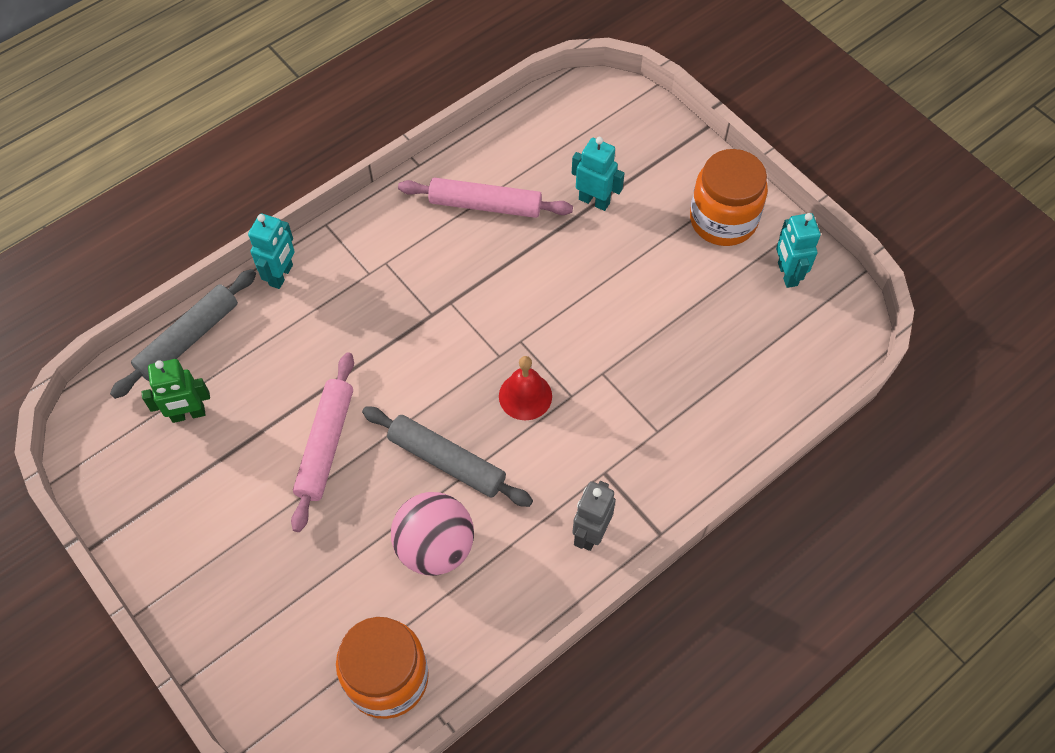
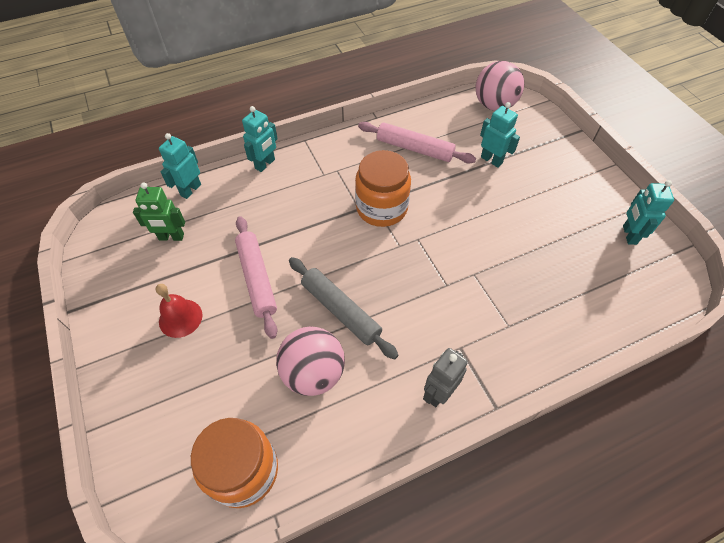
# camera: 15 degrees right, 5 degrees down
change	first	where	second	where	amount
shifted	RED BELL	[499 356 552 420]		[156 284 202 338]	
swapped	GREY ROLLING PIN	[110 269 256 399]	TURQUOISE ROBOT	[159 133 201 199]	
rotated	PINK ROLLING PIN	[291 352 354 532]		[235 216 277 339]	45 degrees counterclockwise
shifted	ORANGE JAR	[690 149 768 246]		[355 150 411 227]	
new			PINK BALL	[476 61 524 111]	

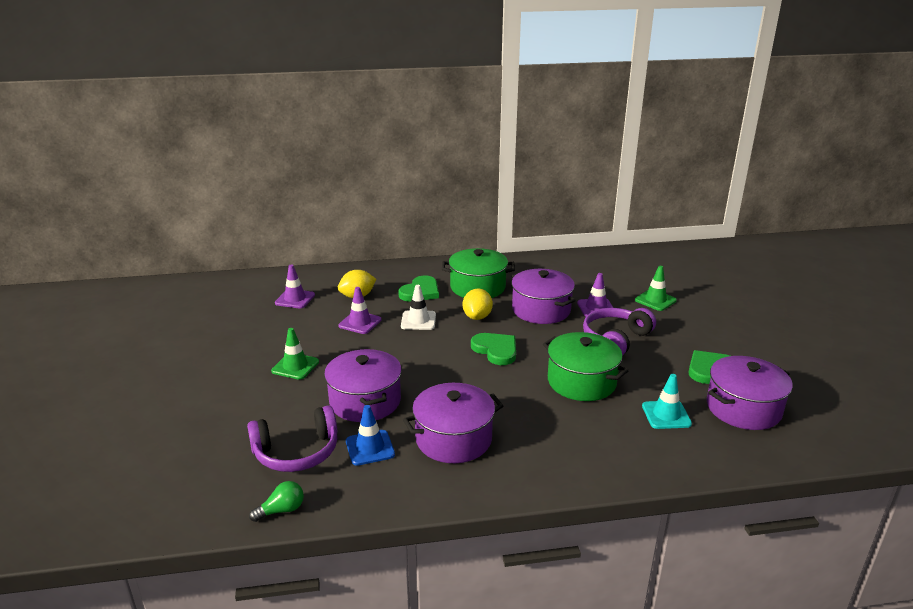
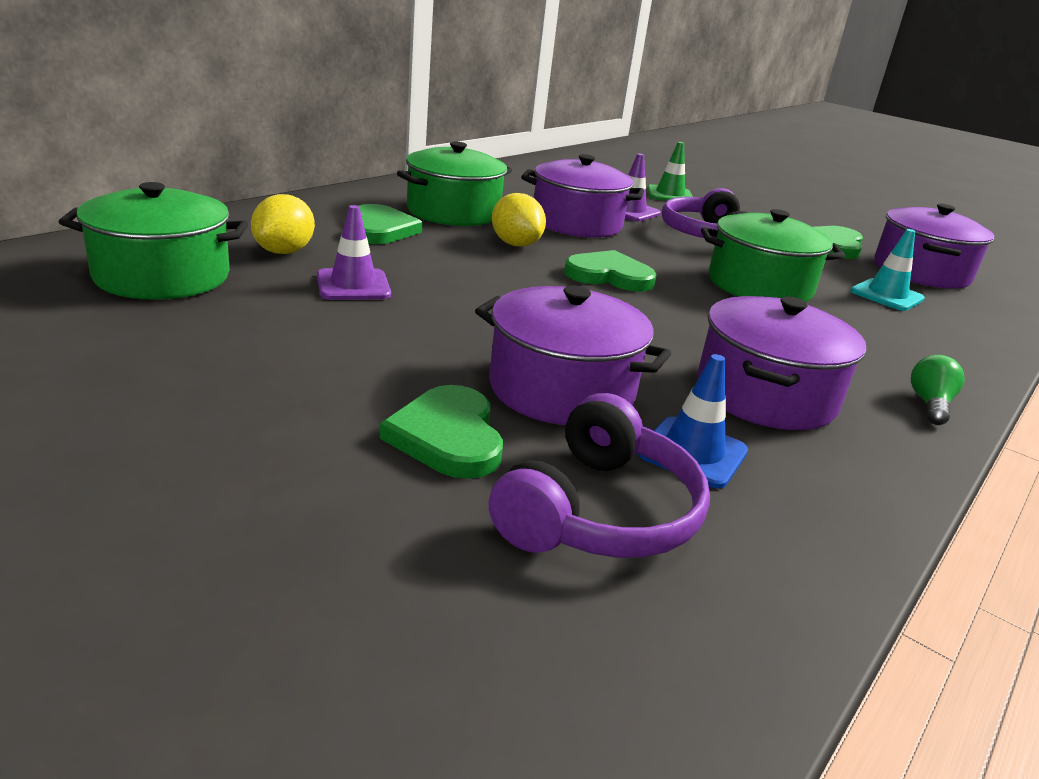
# camera: 45 degrees left, 0 degrees up
change	first	where	second	where	amount
swapped	PURPLE TRAFFIC CONE	[275 264 315 309]	GREEN POT	[59 182 248 300]	
new			GREEN HEART	[380 385 503 479]	
shifted	GREEN LIGHT BULB	[249 481 304 522]		[911 355 965 425]	
gone	GREEN TRAFFIC CONE	[271 328 319 380]			
gone	WHITE TRAFFIC CONE	[401 285 436 330]			

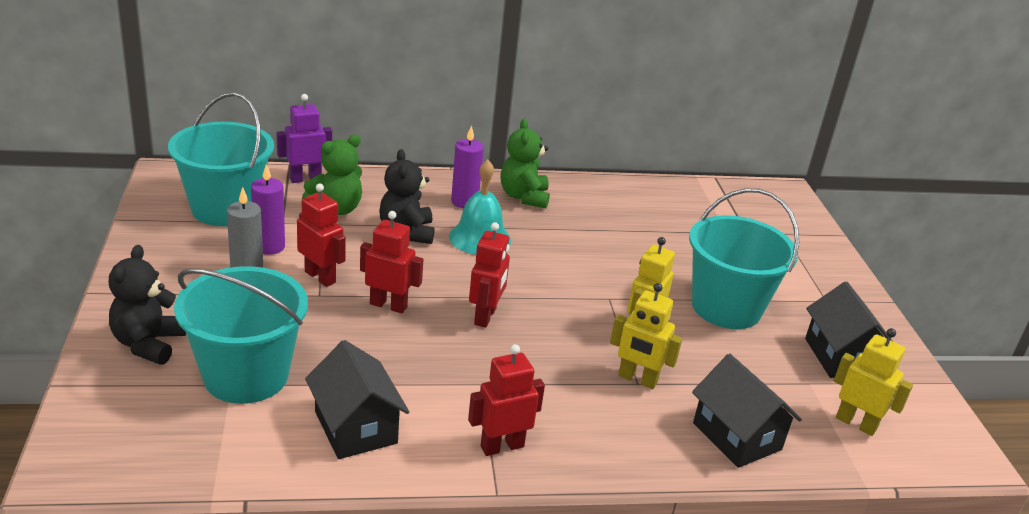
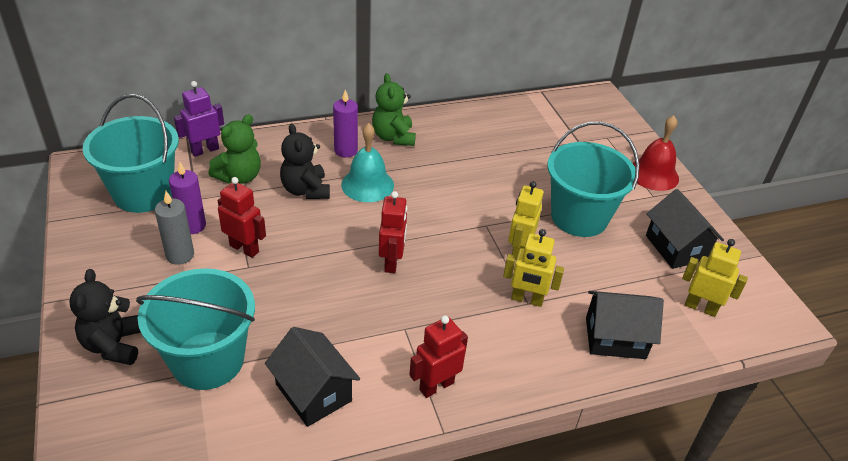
# camera: 10 degrees left, 10 degrees up
change	first	where	second	where	amount
rotated	BLACK HOUSE	[692 354 802 468]		[586 291 664 359]	45 degrees counterclockwise
new			RED BELL	[633 115 679 191]	
gone	RED ROBOT	[360 211 423 314]			

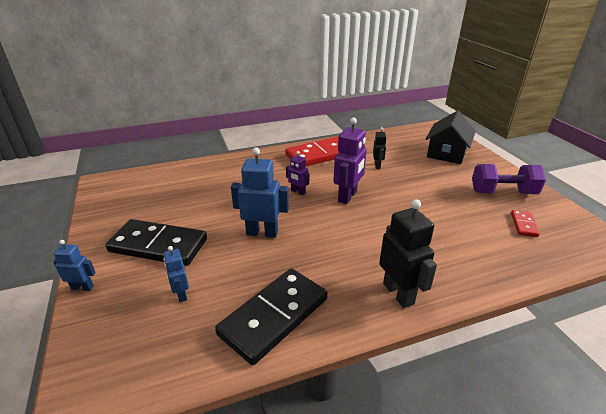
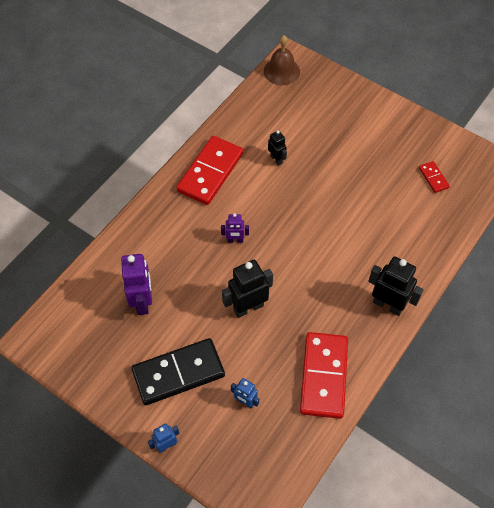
# camera: 35 degrees left, 25 degrees up
change	first	where	second	where	amount
shifted	PURPLE ROBOT	[333 118 367 204]		[121 254 152 315]	
repainted	BLUE ROBOT	[231 147 289 238]	BLACK ROBOT	[222 260 273 318]	
new			BROWN BELL	[264 35 300 85]	
repainted	BLACK DOMINO	[215 268 328 365]	RED DOMINO	[300 332 348 419]	
gone	BLACK HOUSE	[426 111 476 164]			
gone	PURPLE DUMBBELL	[472 164 546 194]			

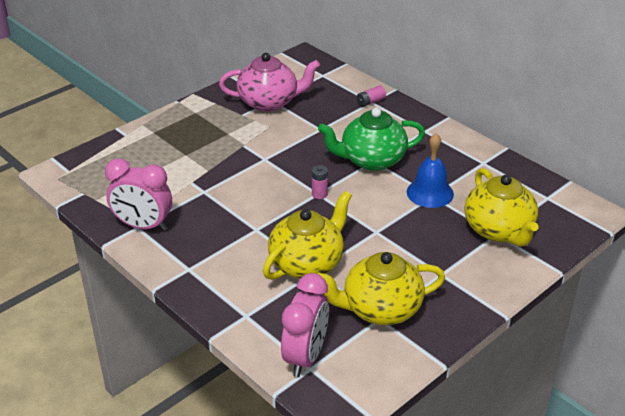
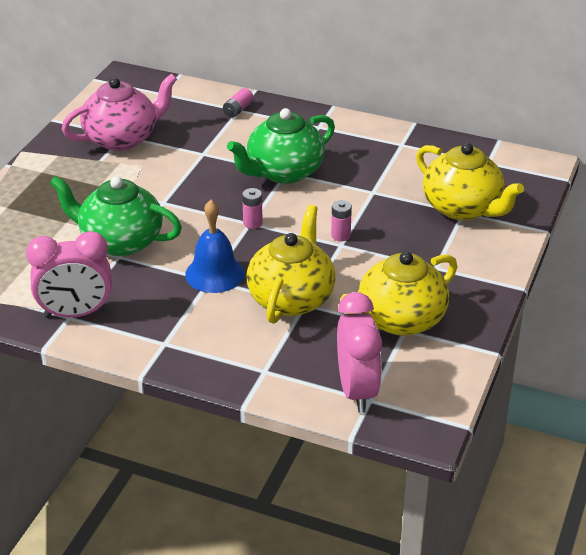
# camera: 25 degrees left, 0 degrees up
change	first	where	second	where	amount
new			GREEN TEAPOT	[50 176 182 256]	
shifted	BLUE BELL	[407 133 454 208]		[185 200 244 293]	
new			PINK BATTERY	[331 200 352 241]	

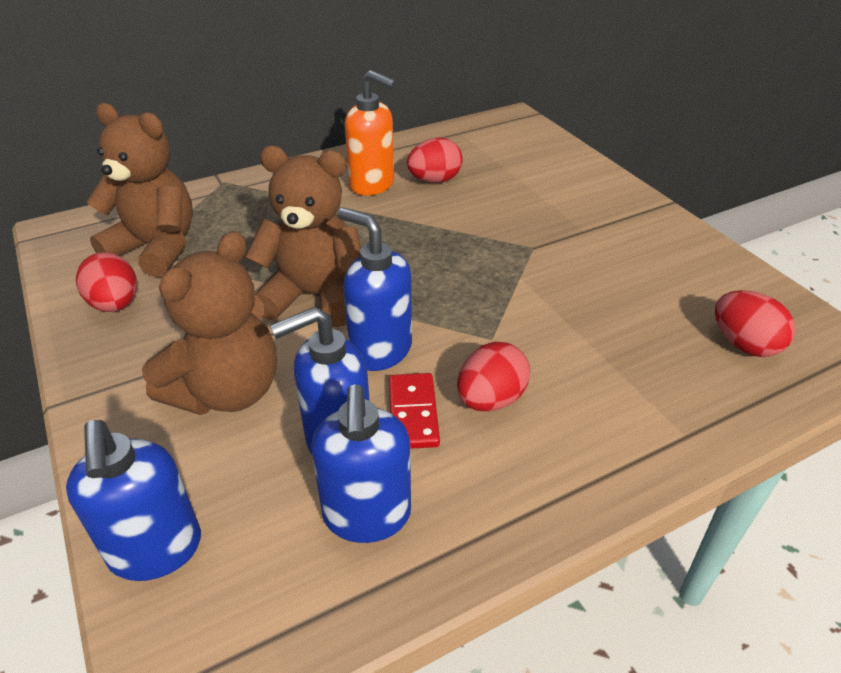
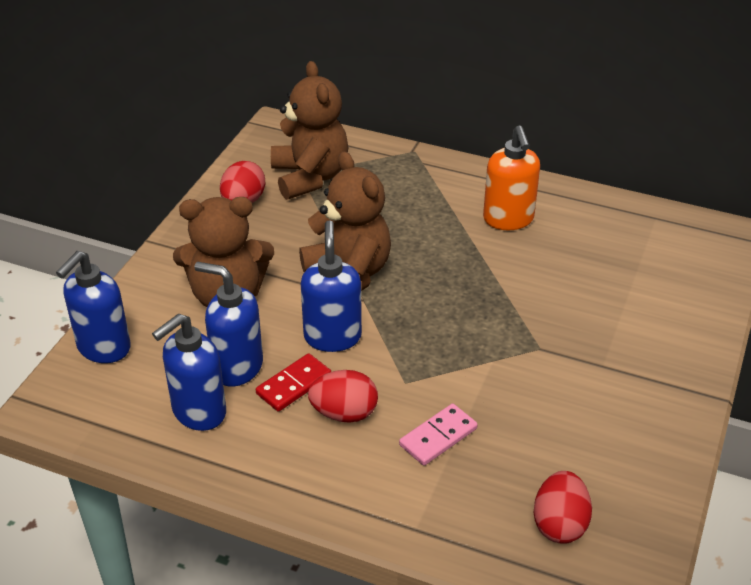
# camera: 50 degrees right, 0 degrees up
change	first	where	second	where	amount
new			PINK DOMINO	[399 404 478 466]	
gone	RED EGG	[407 138 463 183]			

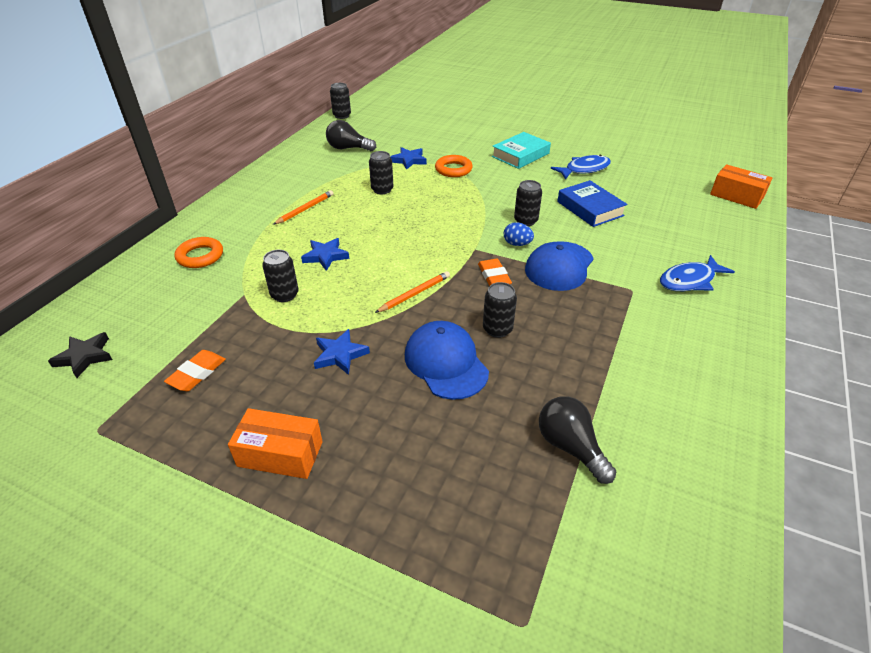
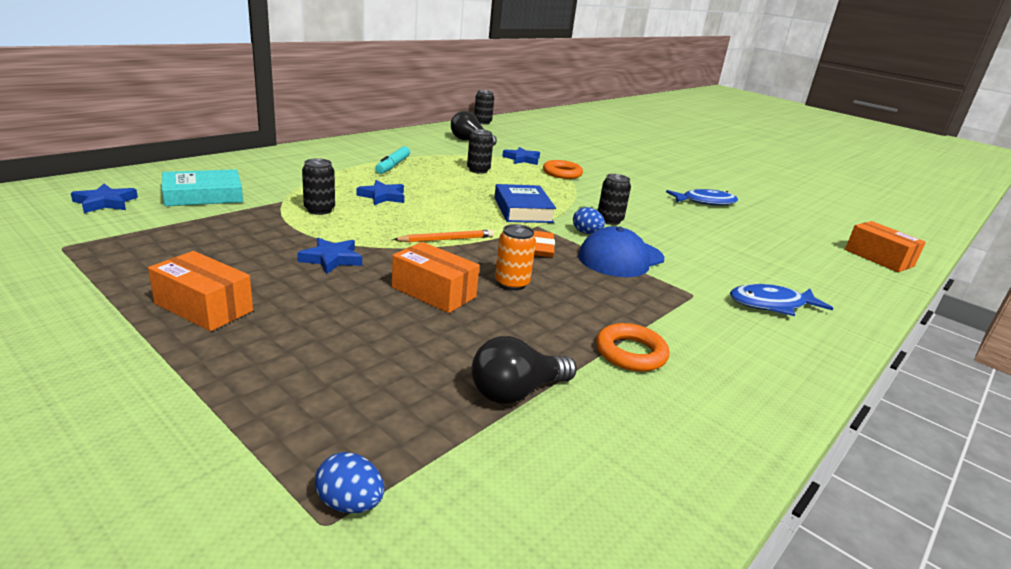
# camera: 15 degrees right, 15 degrees down
change	first	where	second	where	amount
repainted	BLACK STAR	[48 332 112 378]	BLUE STAR	[71 184 138 213]	
shifted	TURQUOISE BOOK	[492 132 551 169]		[162 169 243 206]	
new			BLUE EGG	[315 452 385 513]	
swapped	ORANGE PENCIL	[273 190 333 225]	TURQUOISE MARKER	[375 146 410 174]	
swapped	BLUE CAP	[405 321 489 400]	ORANGE BOX	[392 242 479 313]	
rotated	BLACK LIGHT BULB	[539 396 616 484]		[471 336 577 404]	105 degrees counterclockwise
shifted	BLUE BOOK	[557 180 628 227]		[494 184 556 223]	
repainted	BLACK CAN	[483 282 517 338]	ORANGE CAN	[495 224 536 291]	
shifted	ORANGE RING	[175 237 223 268]		[596 323 669 372]	
gone	ORANGE ERASER	[164 350 226 391]			

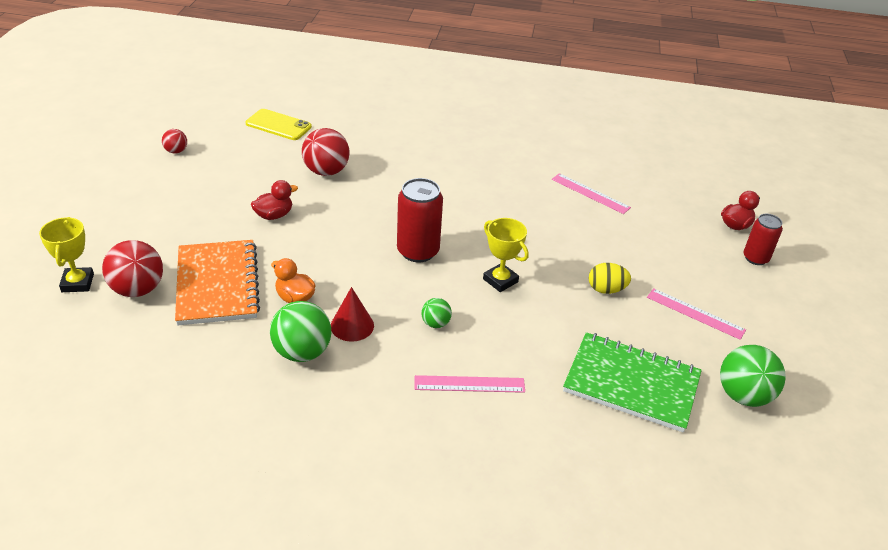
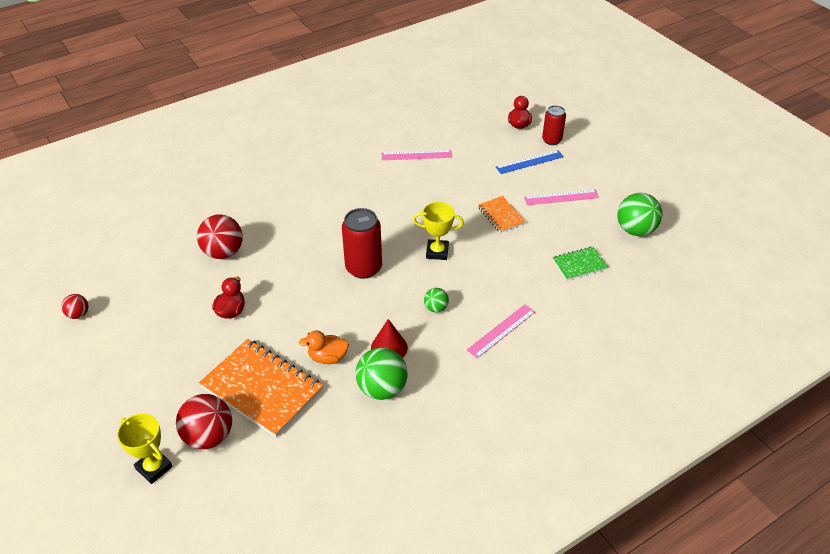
# camera: 40 degrees left, 5 degrees up
change	first	where	second	where	amount
swapped	YELLOW EGG	[589 263 631 294]	ORANGE NOTEBOOK	[478 196 526 233]	
new			BLUE RULER	[496 150 564 174]	
scaled	GREEN NOTEBOOK	[563 332 702 433]		[552 247 608 280]	x0.52
gone	YELLOW PHONE	[246 109 312 140]			

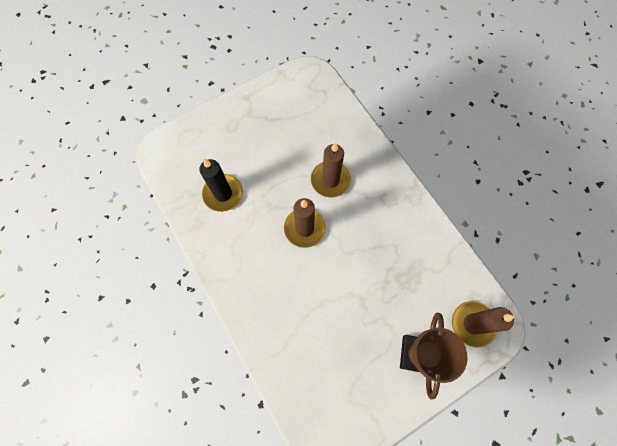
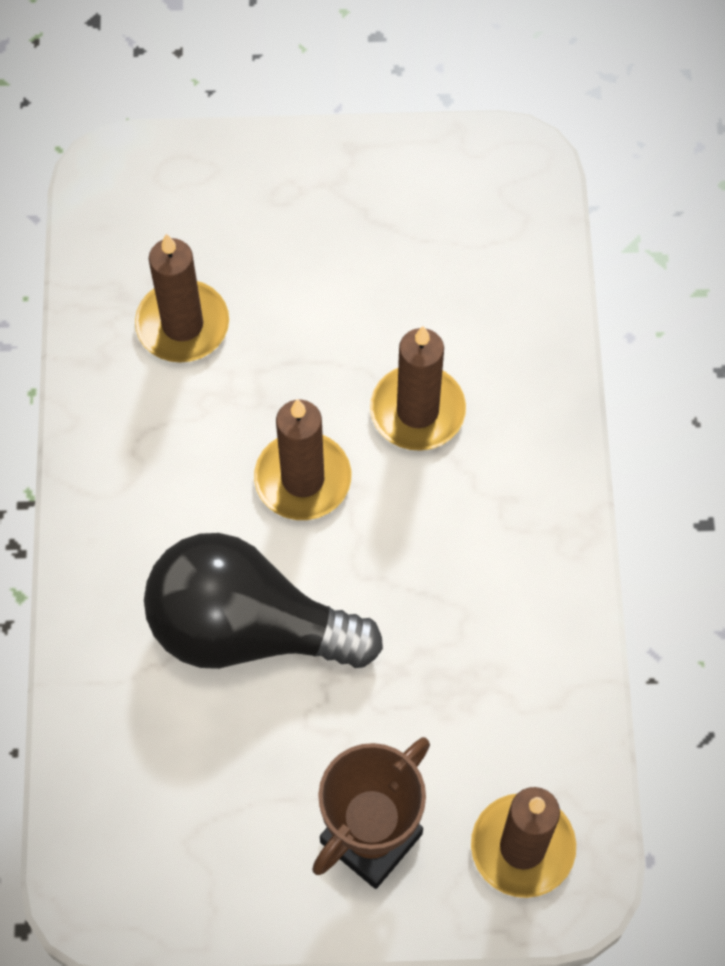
# camera: 30 degrees right, 5 degrees down
change	first	where	second	where	amount
repainted	BLACK CANDLE	[199 158 243 212]	BROWN CANDLE	[135 233 229 363]	
new			BLACK LIGHT BULB	[144 533 383 669]	

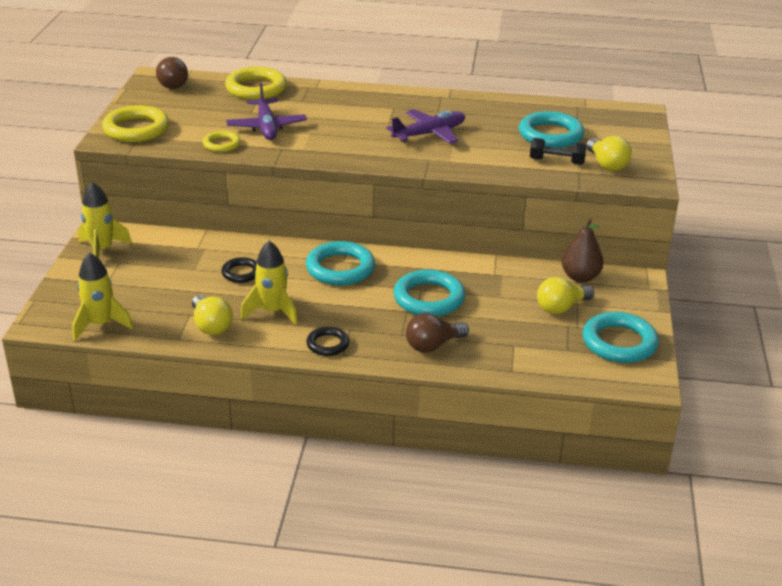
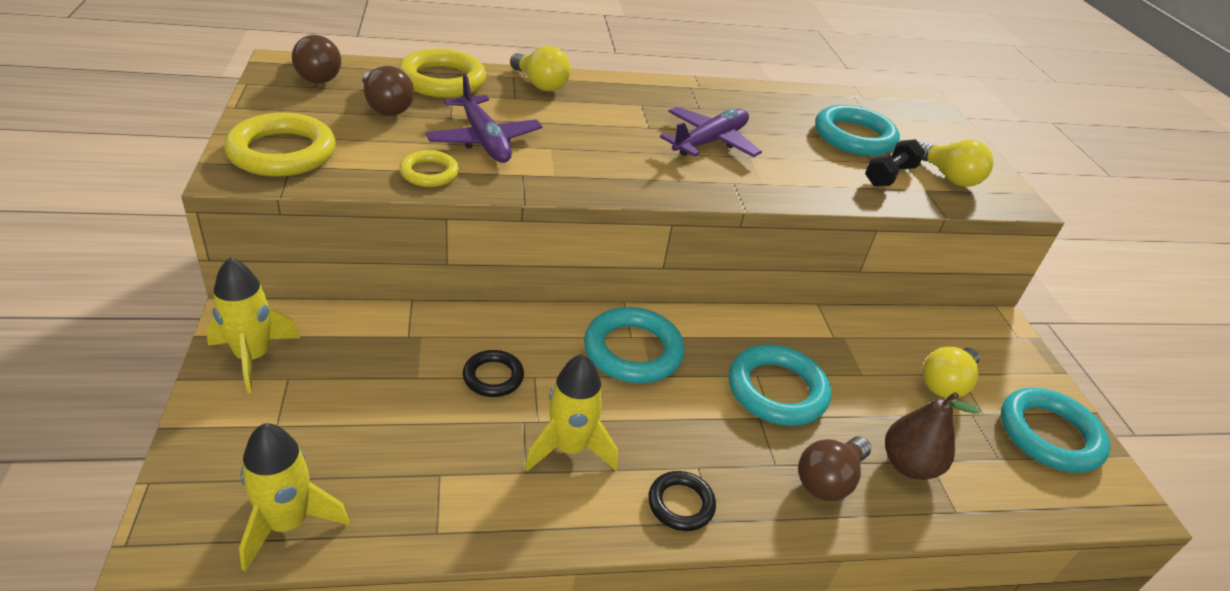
# camera: 20 degrees left, 5 degrees up
change	first	where	second	where	amount
new			BROWN LIGHT BULB	[363 66 414 116]	
shifted	YELLOW LIGHT BULB	[192 295 233 335]		[510 46 571 92]	
rotated	BLACK DUMBBELL	[530 138 587 165]		[865 139 925 187]	45 degrees counterclockwise
shifted	BROWN PEAR	[561 219 604 283]		[885 392 980 480]	

